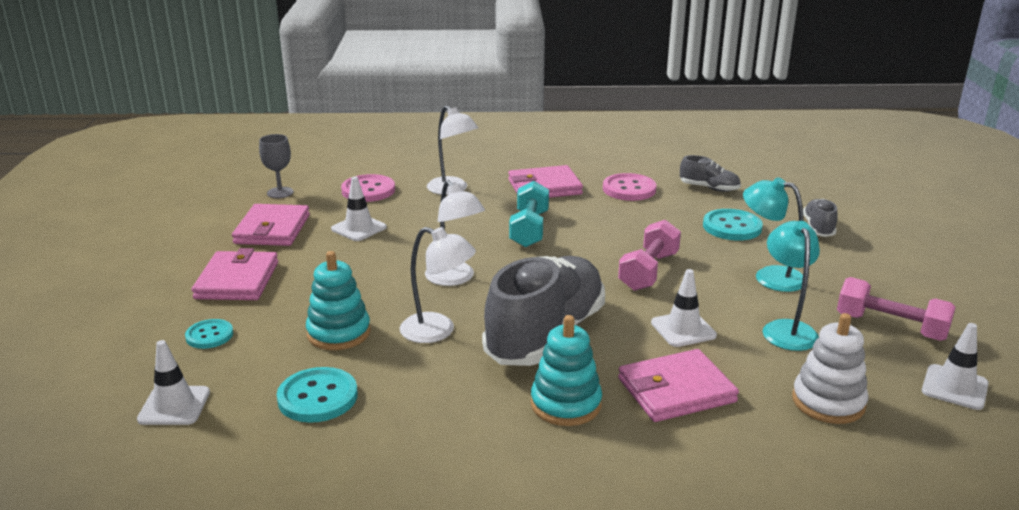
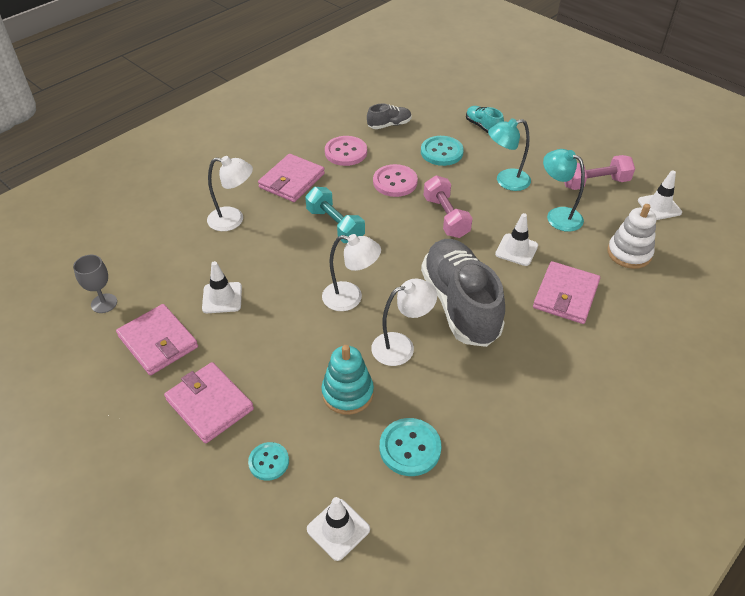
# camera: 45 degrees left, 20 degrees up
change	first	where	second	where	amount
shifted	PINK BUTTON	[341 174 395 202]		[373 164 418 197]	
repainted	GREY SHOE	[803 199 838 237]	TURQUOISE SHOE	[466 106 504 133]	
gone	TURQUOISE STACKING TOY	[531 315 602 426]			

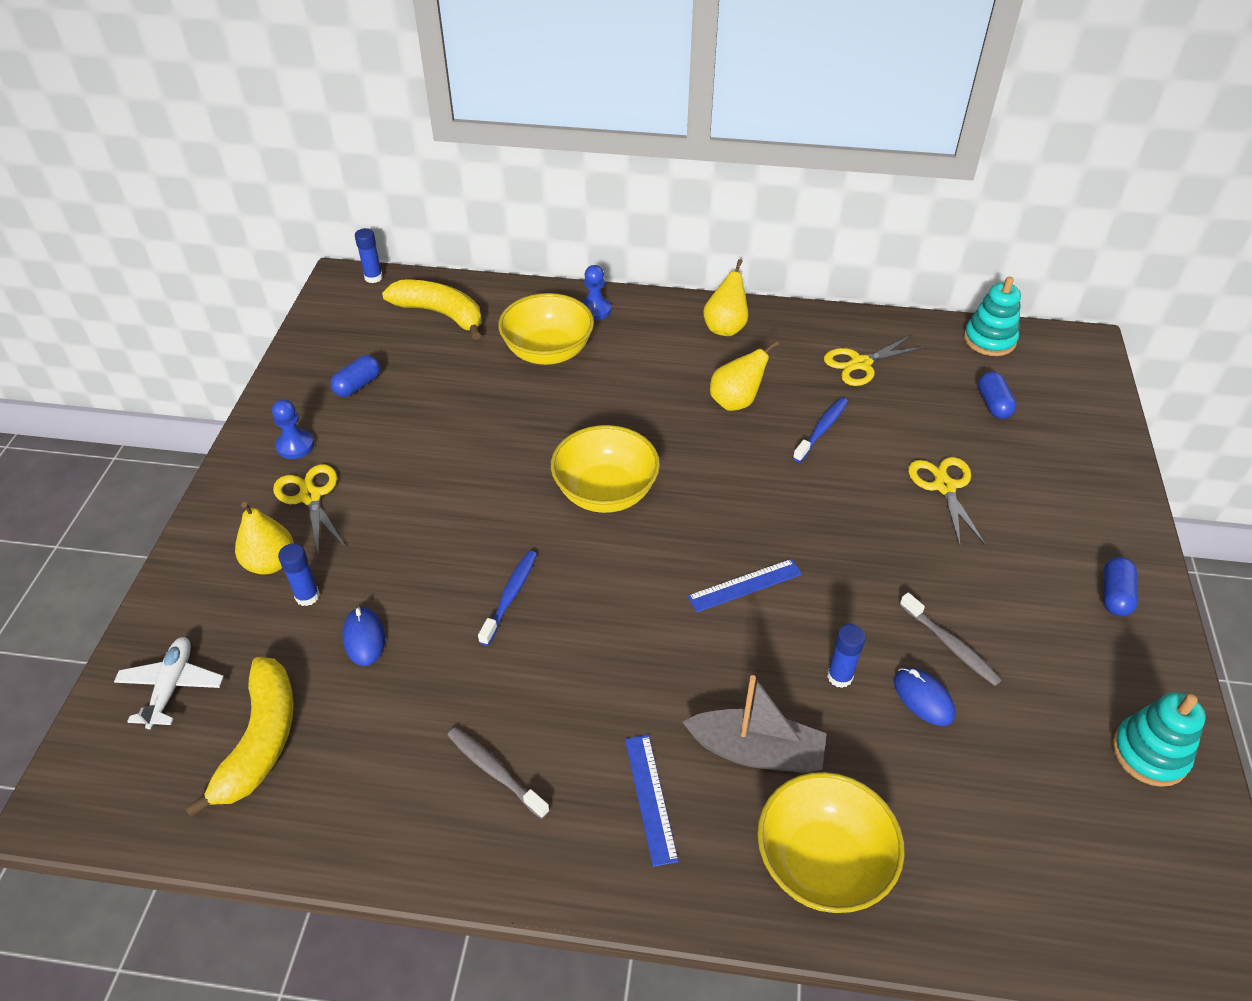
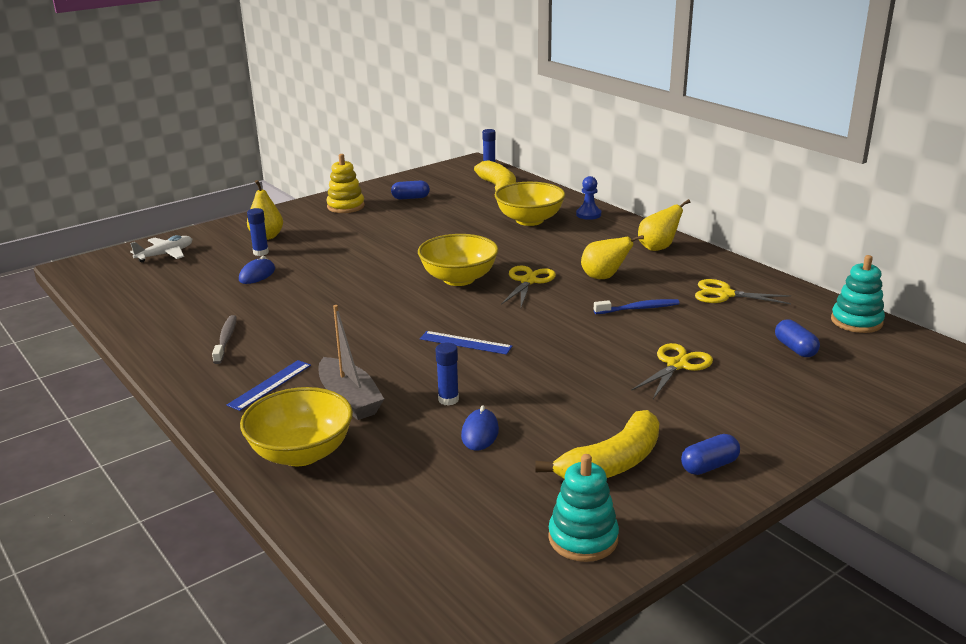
# camera: 45 degrees right, 20 degrees down
change	first	where	second	where	amount
swapped	BLUE PAWN	[272 399 314 459]	YELLOW STACKING TOY	[326 154 365 213]	
shifted	YELLOW SCISSORS	[273 464 346 556]		[501 265 556 307]	
shifted	YELLOW BANANA	[184 657 294 818]		[535 410 659 479]	
rotated	BLUE CAPSULE	[978 371 1017 419]		[775 319 820 357]	60 degrees counterclockwise
gone	BLUE TOOTHBRUSH	[478 551 537 646]			
gone	GREY TOOTHBRUSH	[899 592 1002 686]			

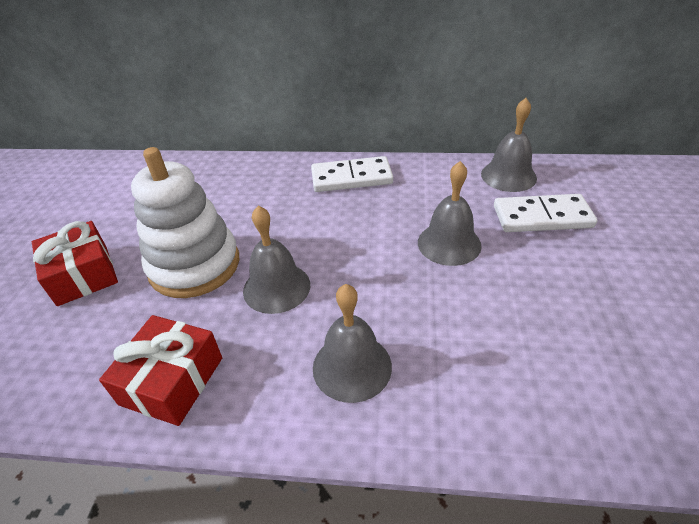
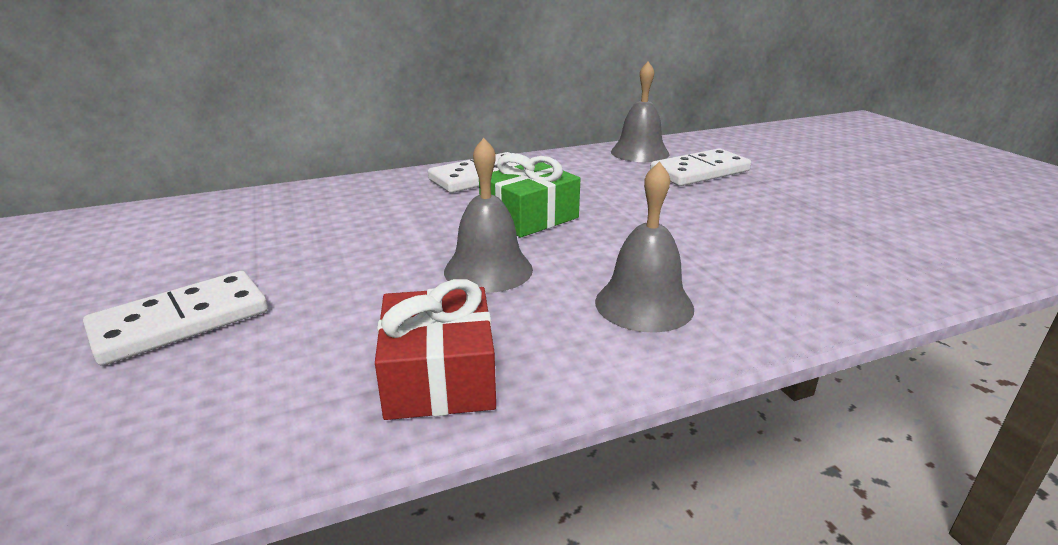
# camera: 30 degrees left, 15 degrees down
change	first	where	second	where	amount
swapped	RED GIFT	[32 221 118 306]	WHITE DOMINO	[83 271 268 366]	
new			GREEN GIFT	[479 153 580 238]	
gone	WHITE STACKING TOY	[131 147 239 298]			
gone	GREY BELL	[418 161 482 266]			

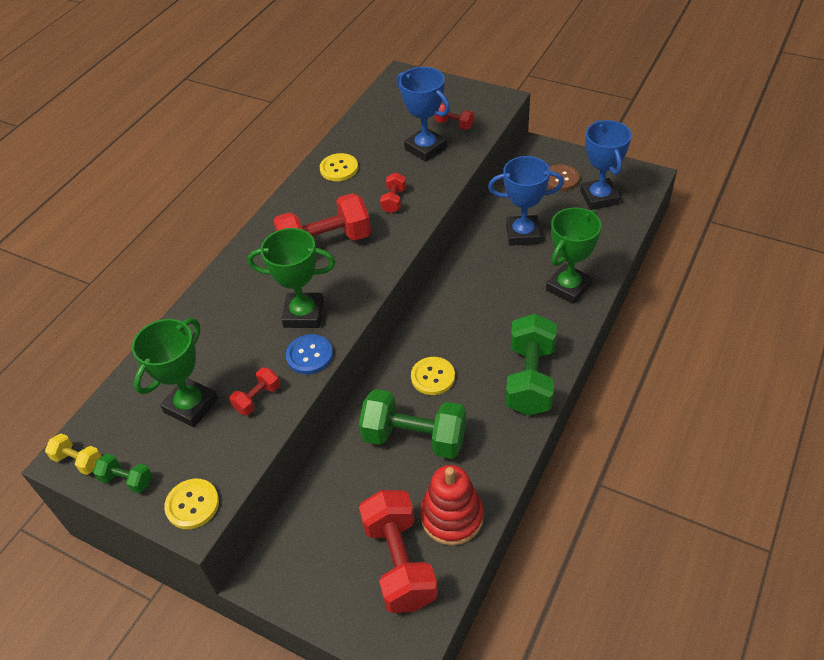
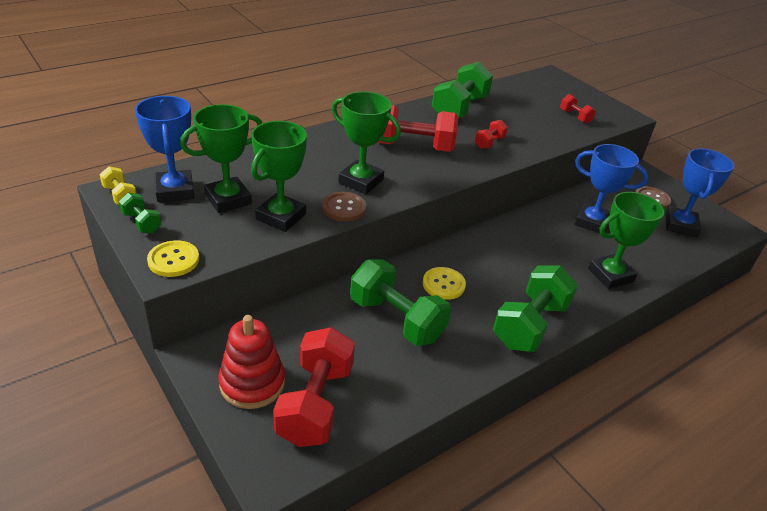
# camera: 20 degrees right, 10 degrees down
change	first	where	second	where	amount
shifted	BLUE TROPHY	[397 67 450 162]		[135 96 195 202]	
shifted	RED STACKING TOY	[420 465 484 545]		[218 315 285 409]	
swapped	RED DUMBBELL	[229 368 280 415]	GREEN TROPHY	[251 121 307 232]	
repainted	BLUE BUTTON	[286 334 333 374]	BROWN BUTTON	[323 192 366 221]	
swapped	YELLOW BUTTON	[320 153 358 181]	GREEN DUMBBELL	[432 62 493 118]	

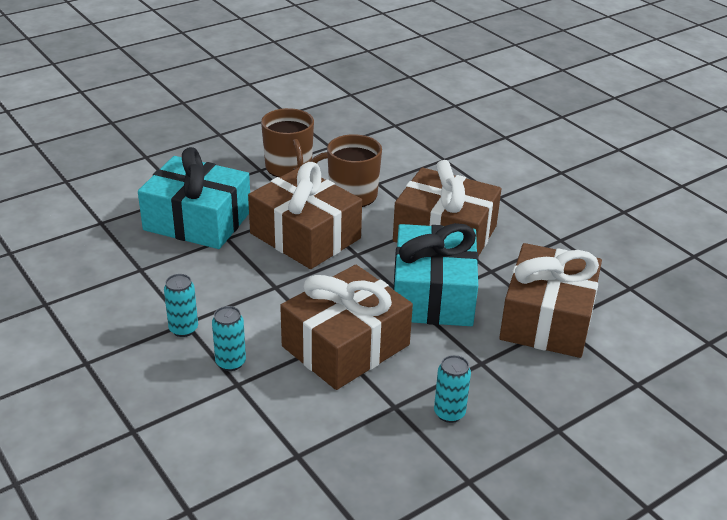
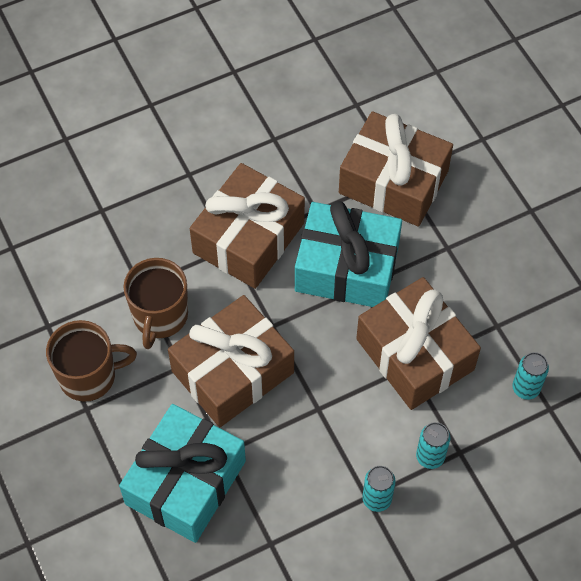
# camera: 80 degrees left, 25 degrees up
change	first	where	second	where	amount
shifted	TURQUOISE CAN	[434 355 471 423]		[512 352 549 400]	

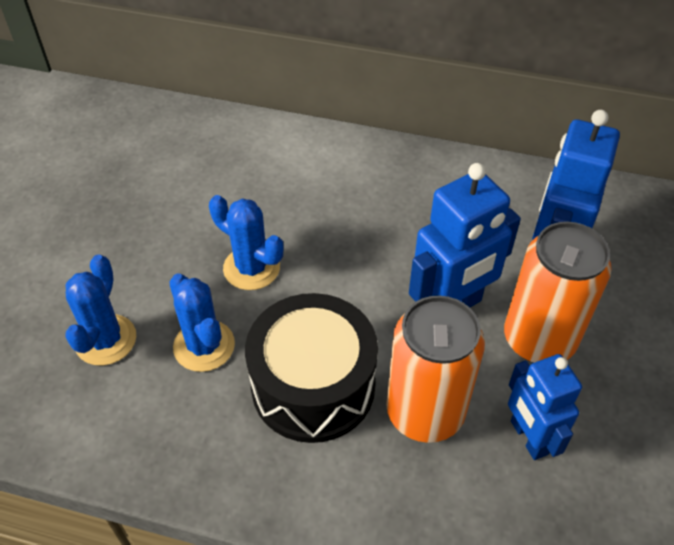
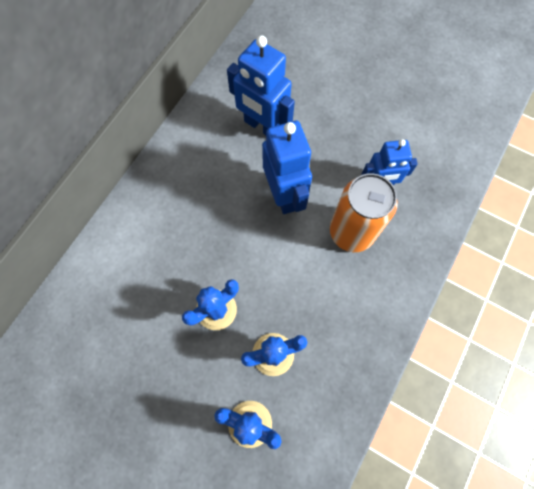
# camera: 75 degrees left, 20 degrees up
change	first	where	second	where	amount
gone	BLACK DRUM	[245 293 378 443]			
gone	ORANGE CAN	[504 222 612 363]			

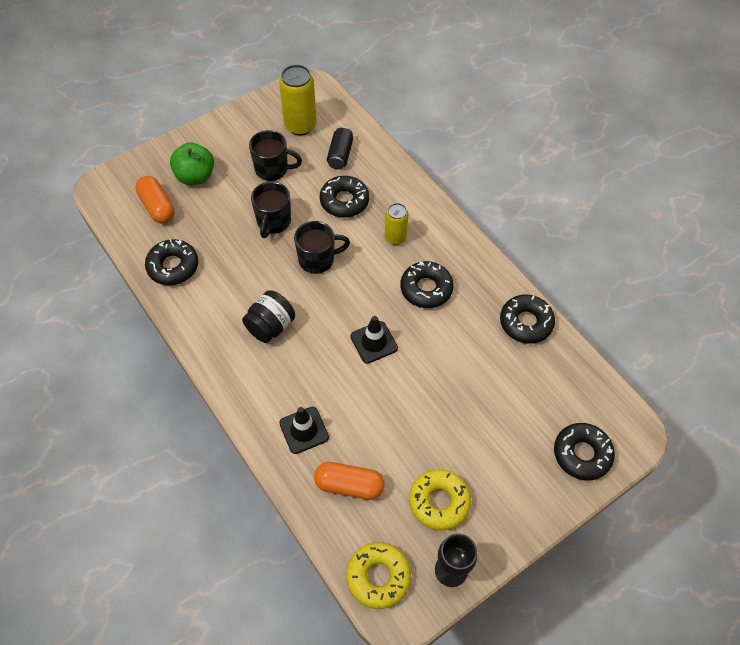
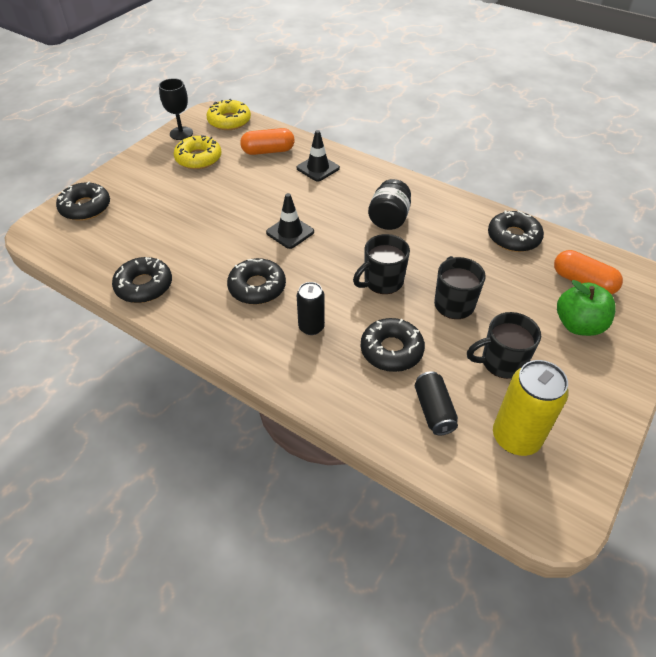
# camera: 160 degrees right, 10 degrees down
change	first	where	second	where	amount
repainted	YELLOW CAN	[385 203 408 245]	BLACK CAN	[297 282 325 335]	

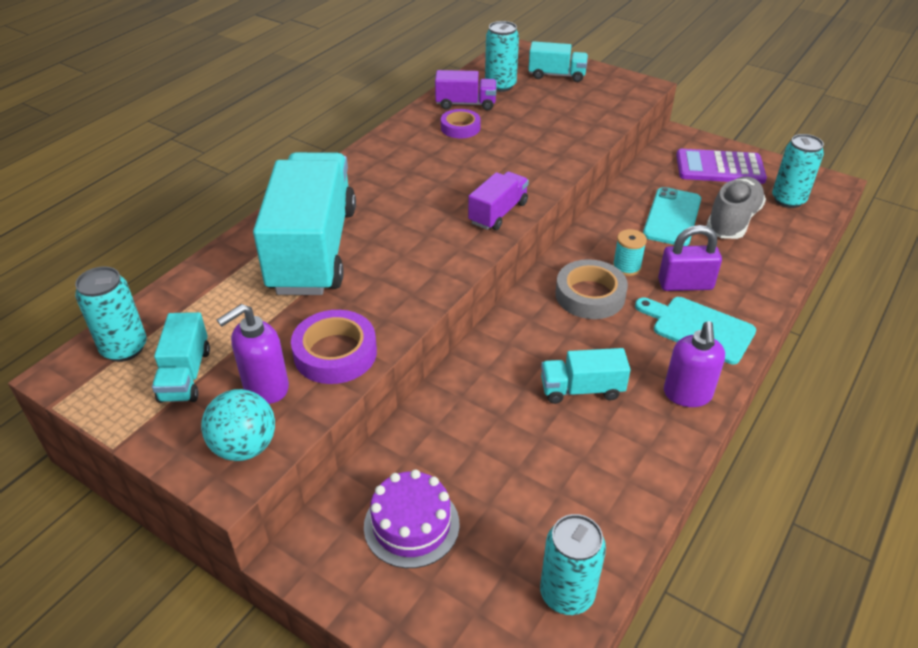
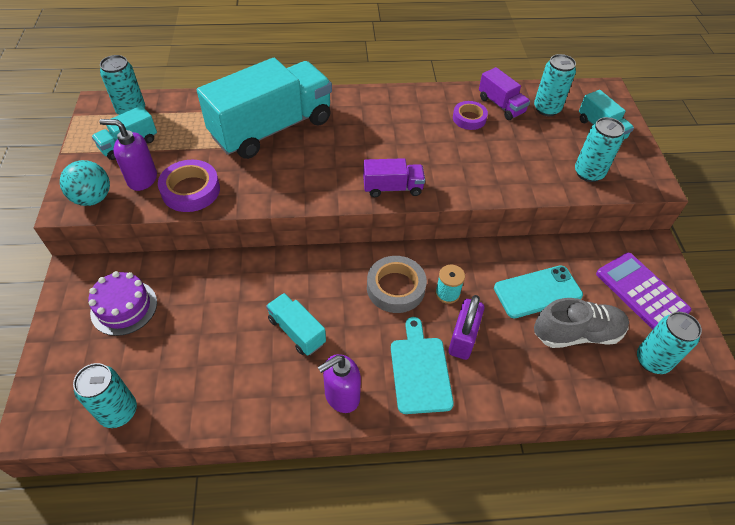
# camera: 50 degrees right, 10 degrees up
change	first	where	second	where	amount
rotated	PURPLE PADLOCK	[658 225 722 291]		[448 295 485 360]	60 degrees clockwise
new			TURQUOISE CAN	[575 117 625 182]	

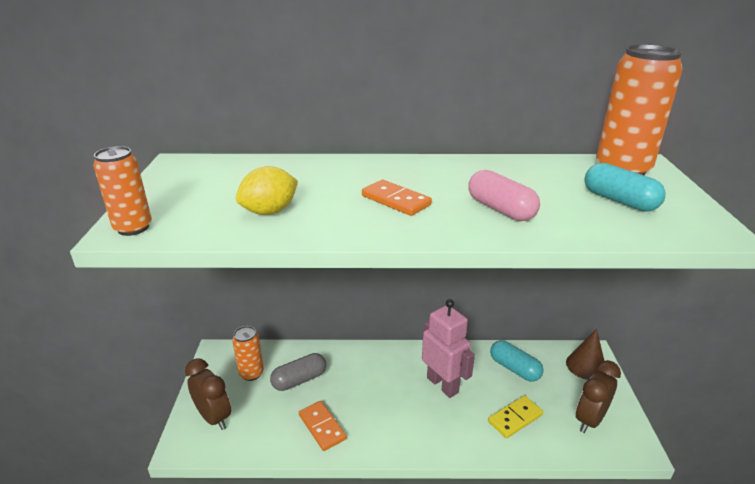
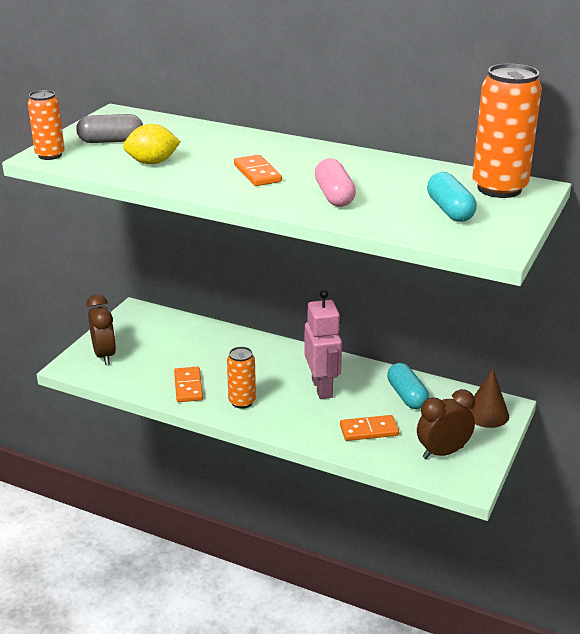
# camera: 25 degrees right, 0 degrees up
change	first	where	second	where	amount
shifted	GREY CAPSULE	[270 353 326 391]		[76 114 143 143]	
shifted	ORANGE CAN	[232 326 264 381]		[227 347 256 409]	
repainted	YELLOW DOMINO	[488 395 543 438]	ORANGE DOMINO	[340 415 399 441]	

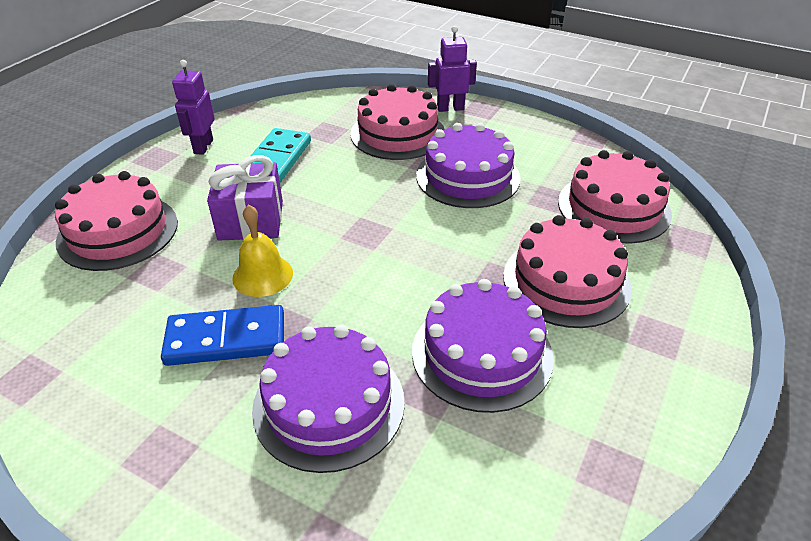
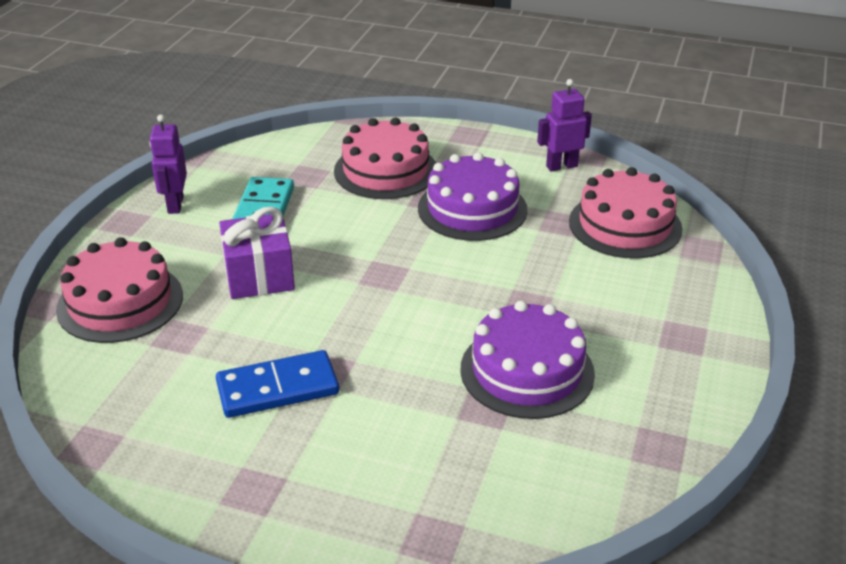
# camera: 10 degrees left, 5 degrees down
change	first	where	second	where	amount
shifted	PURPLE ROBOT	[428 26 477 112]		[537 79 592 171]	
gone	YELLOW BELL	[232 204 293 297]			
gone	PURPLE CAKE	[252 324 405 473]			
gone	PINK CAKE	[503 215 632 328]			

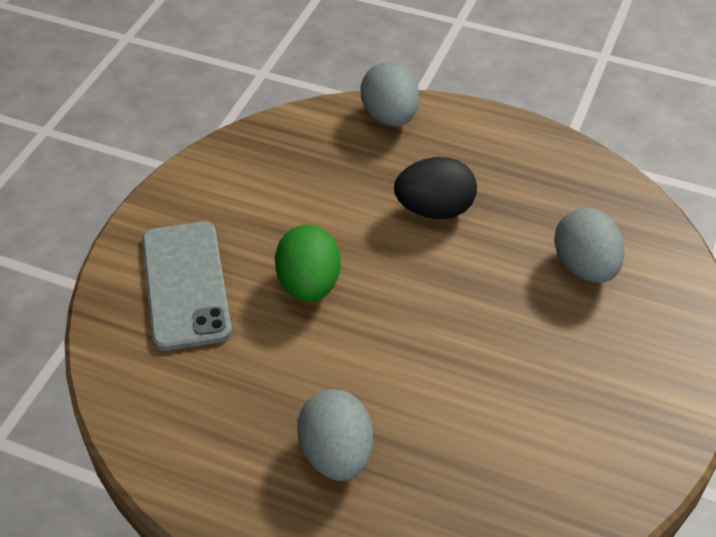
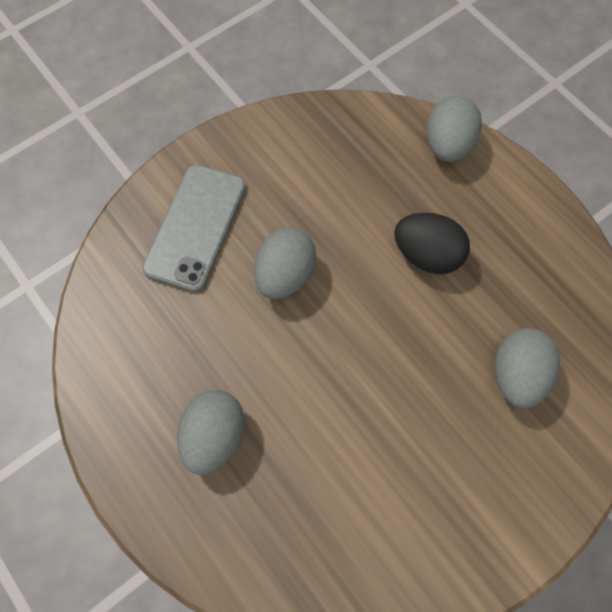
# camera: 30 degrees right, 20 degrees up
change	first	where	second	where	amount
repainted	GREEN EGG	[275 225 341 302]	GREY EGG	[254 228 316 299]	

